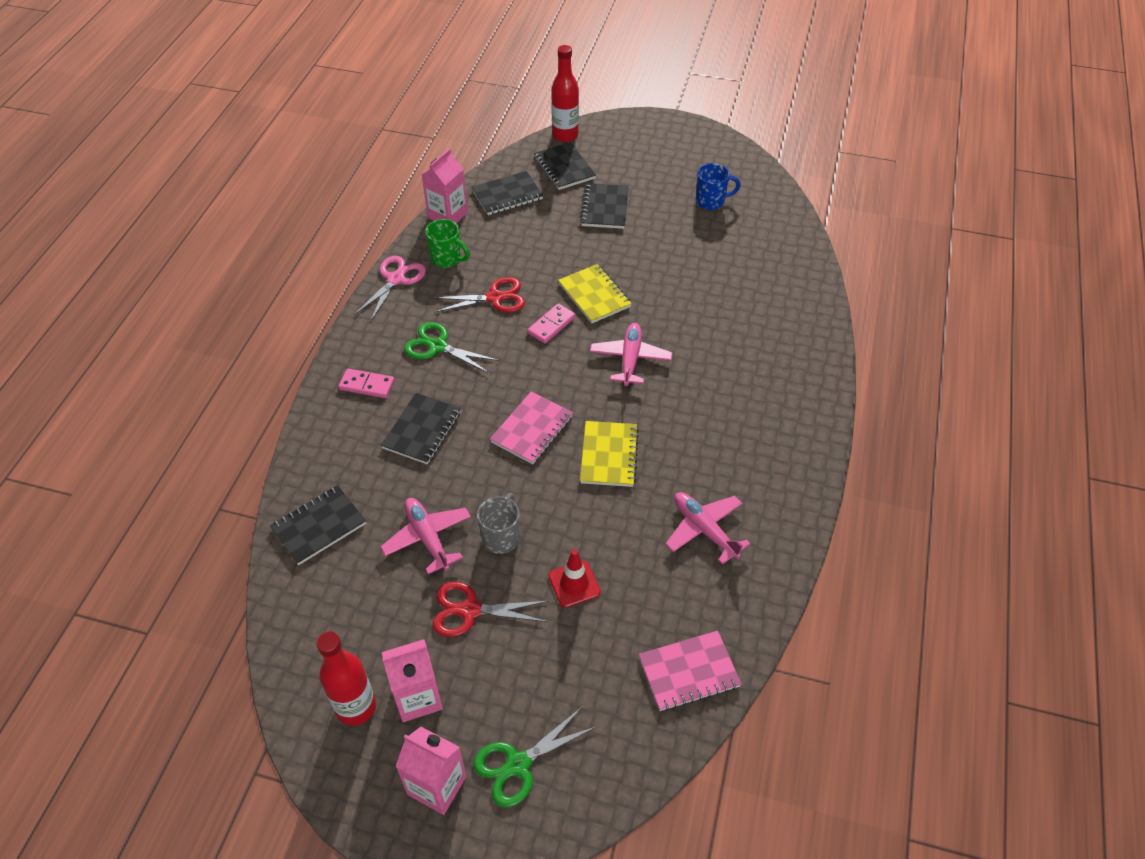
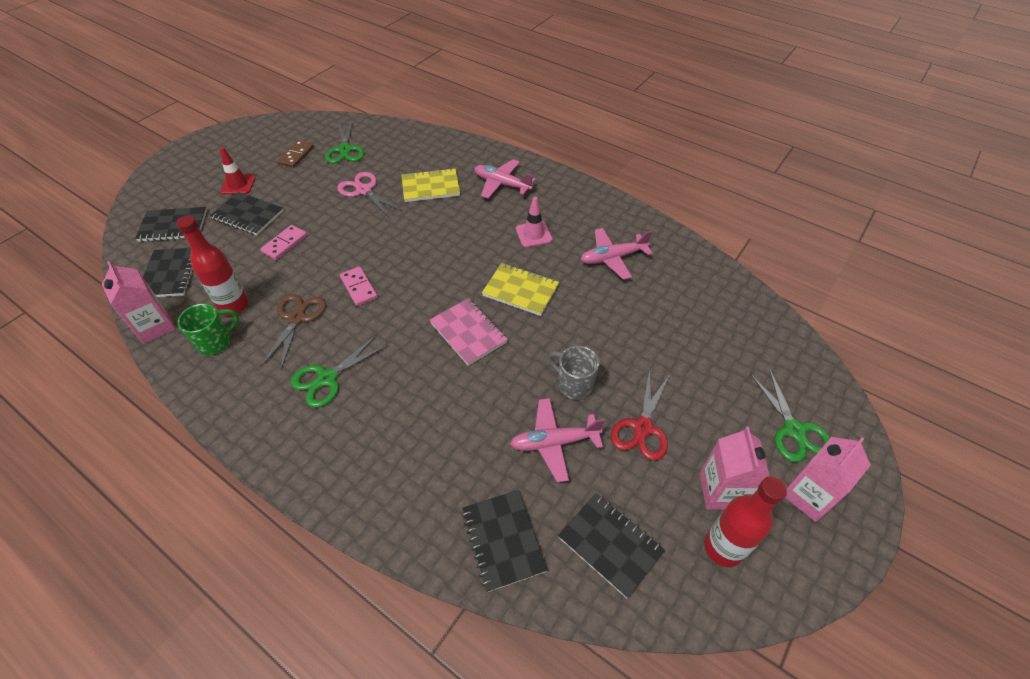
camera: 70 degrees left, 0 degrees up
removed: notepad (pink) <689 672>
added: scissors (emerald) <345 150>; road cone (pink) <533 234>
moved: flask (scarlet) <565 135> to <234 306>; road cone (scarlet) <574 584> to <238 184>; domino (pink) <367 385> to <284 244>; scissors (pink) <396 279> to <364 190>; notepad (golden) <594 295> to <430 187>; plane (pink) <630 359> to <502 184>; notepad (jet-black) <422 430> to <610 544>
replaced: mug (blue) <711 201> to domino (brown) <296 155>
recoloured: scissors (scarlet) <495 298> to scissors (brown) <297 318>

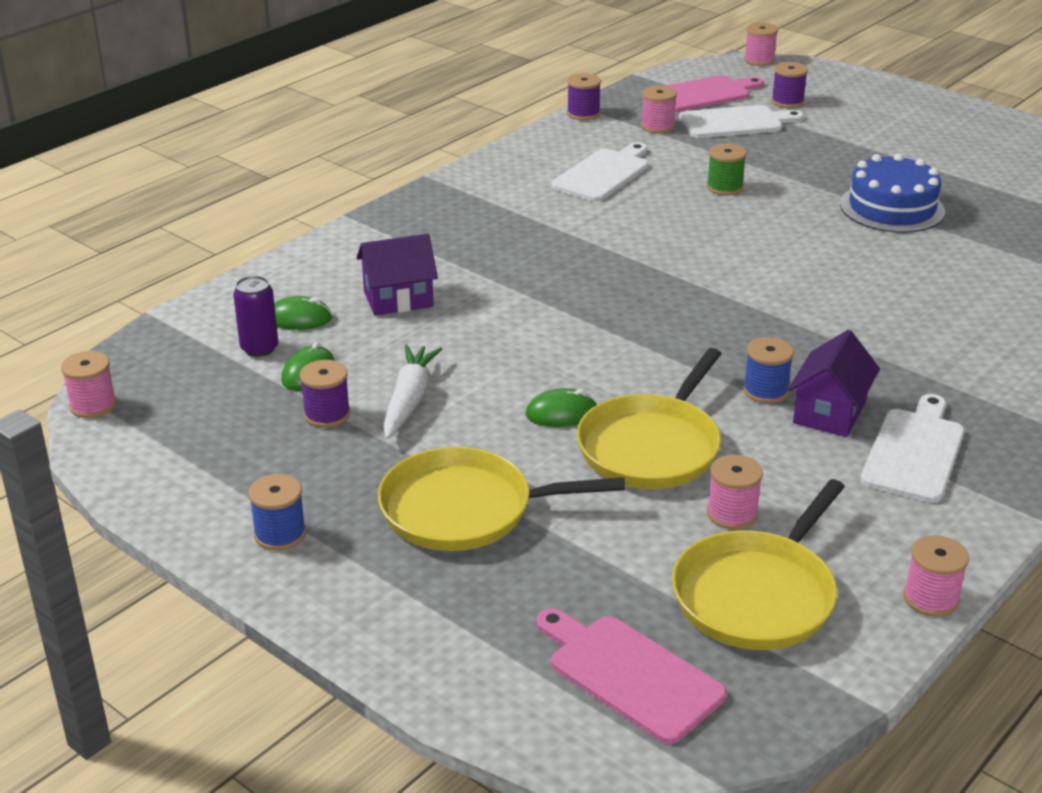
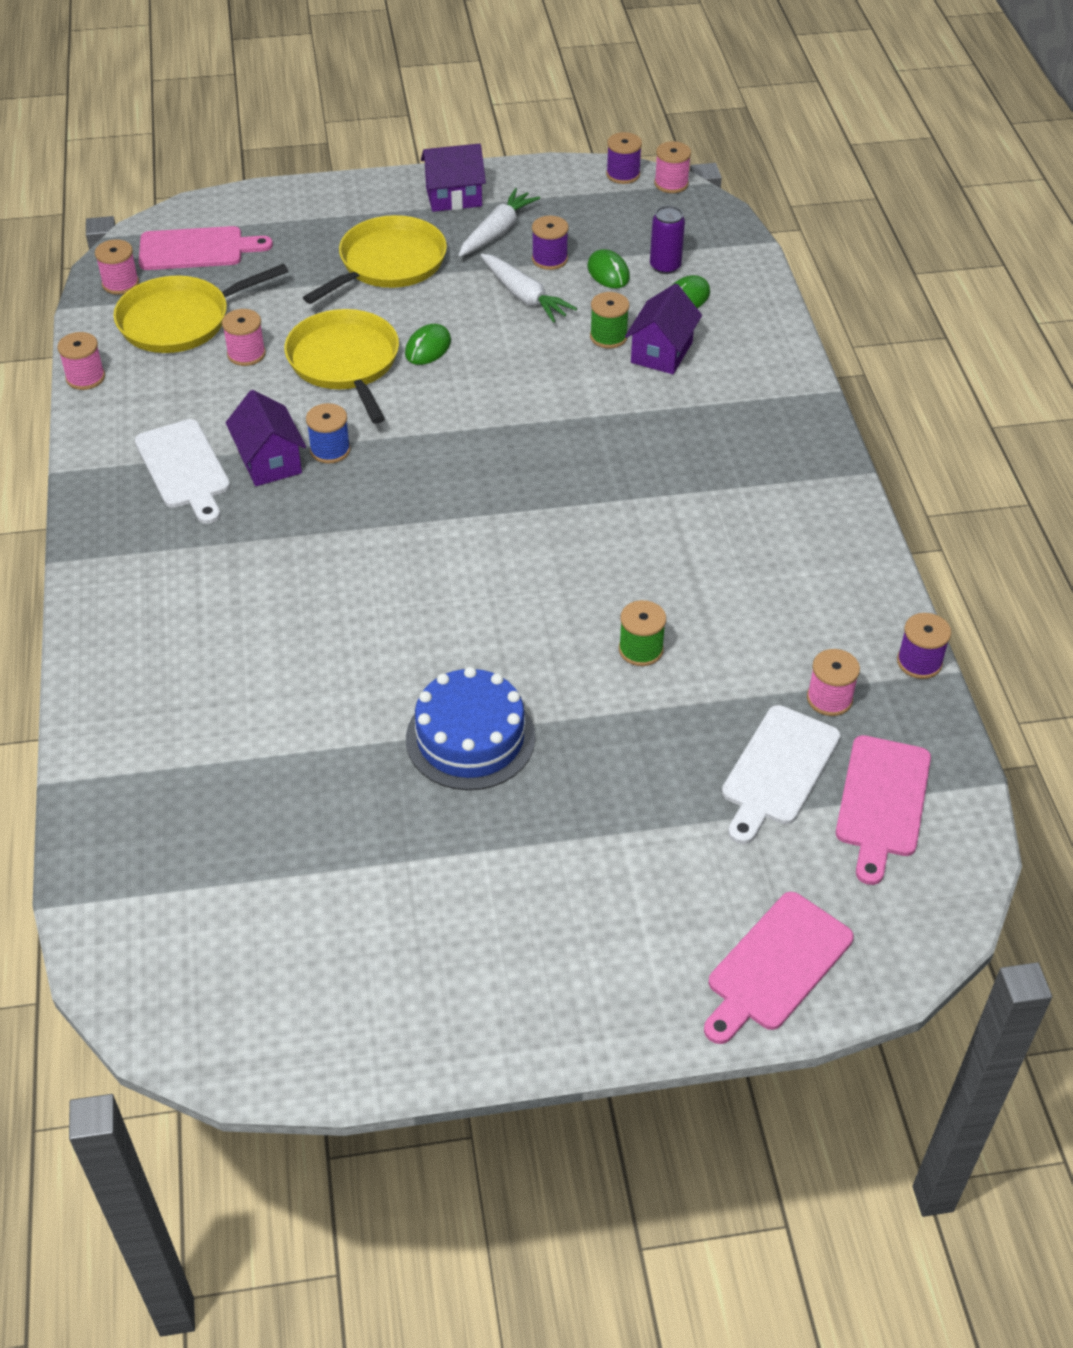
camera: 130 degrees right, 15 degrees up
removed: cutting board (white) <603 174>
added: root vegetable (white) <497 232>; bobbin (emerald) <608 337>; cutting board (pink) <775 966>
moved: bobbin (pink) <759 60> to <120 283>; bobbin (purple) <787 101> to <623 174>
replaced: bobbin (blue) <280 534> to house (purple) <454 197>
turned: frying pan (golden) <757 595> = <180 321> 105 degrees counterclockwise

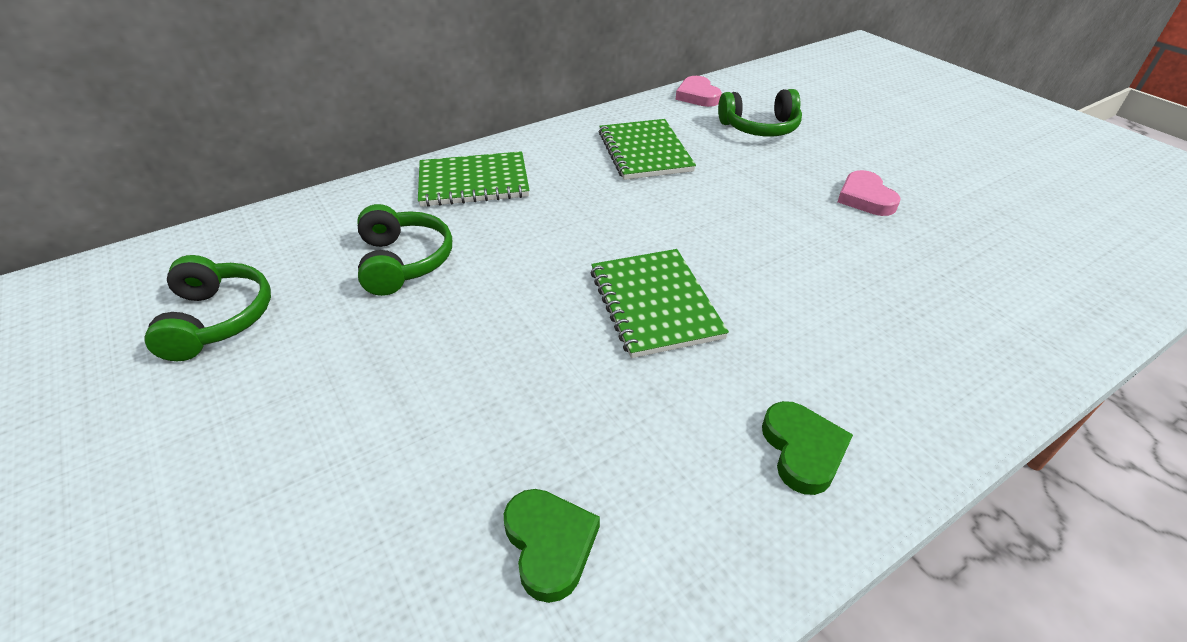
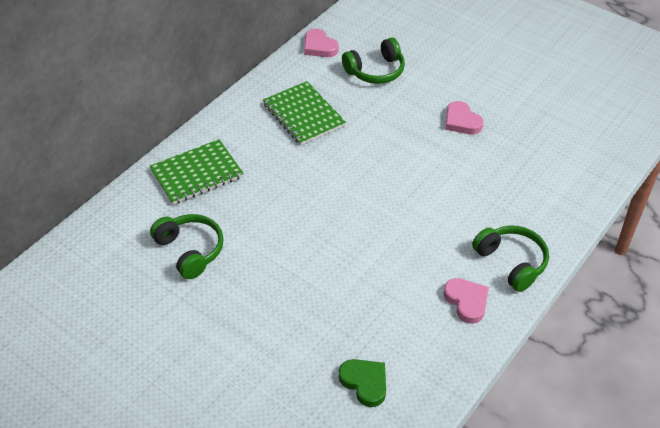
camera: 20 degrees left, 5 degrees up
removed: notepad (emerald) <655 304>
moved: headset (emerald) <217 319> to <511 262>
recoloured: heart shape (emerald) <802 450> to heart shape (pink) <467 301>

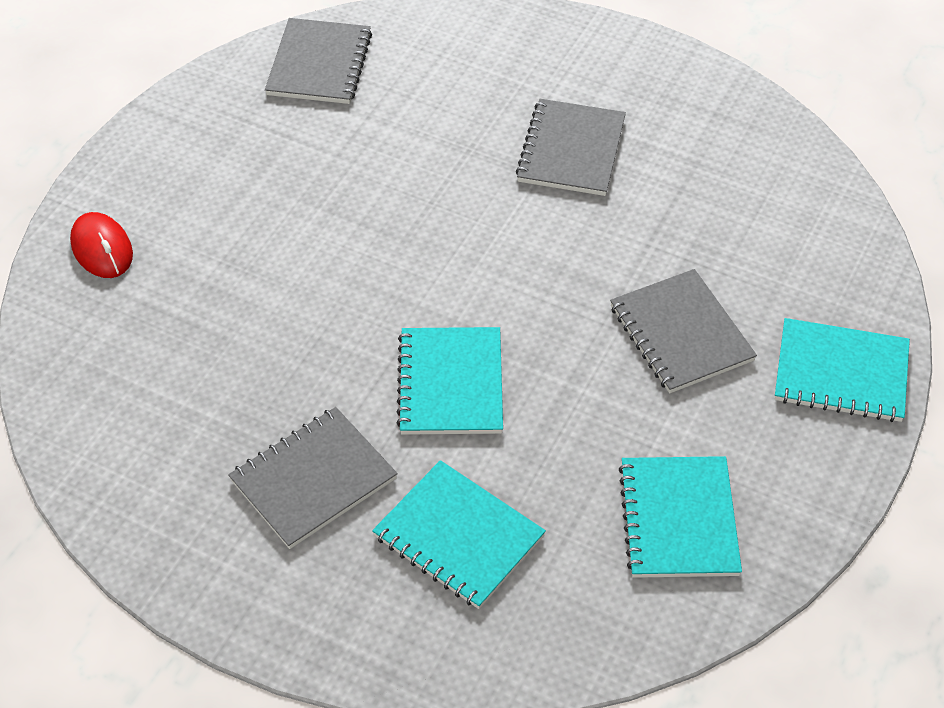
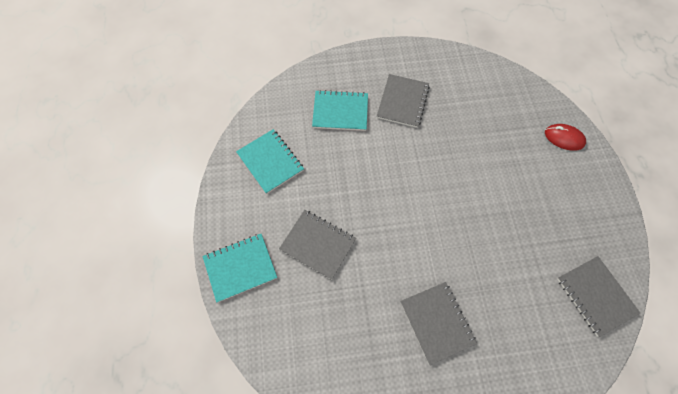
camera: 145 degrees right, 15 degrees up
removed: notepad (aqua) <450 383>

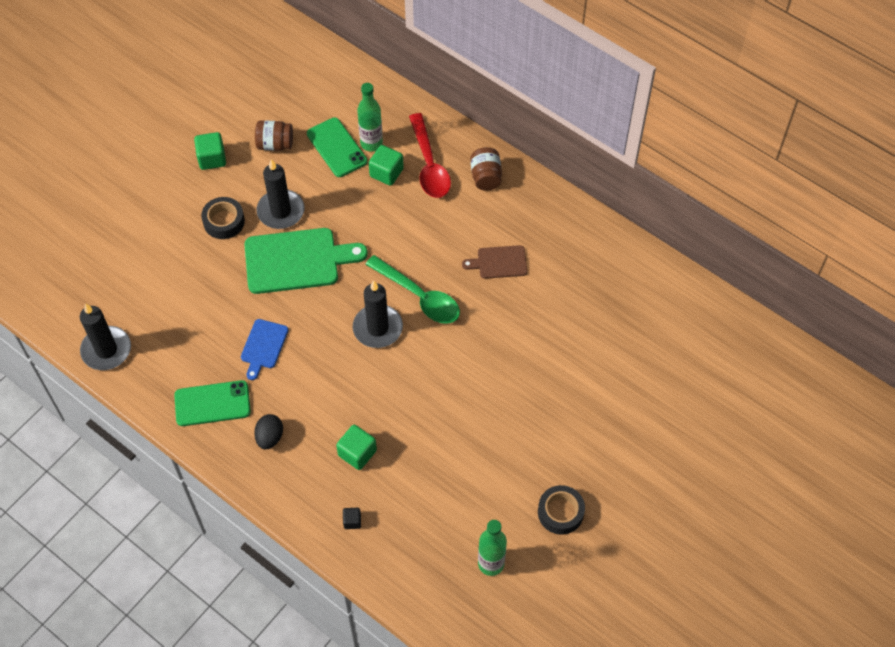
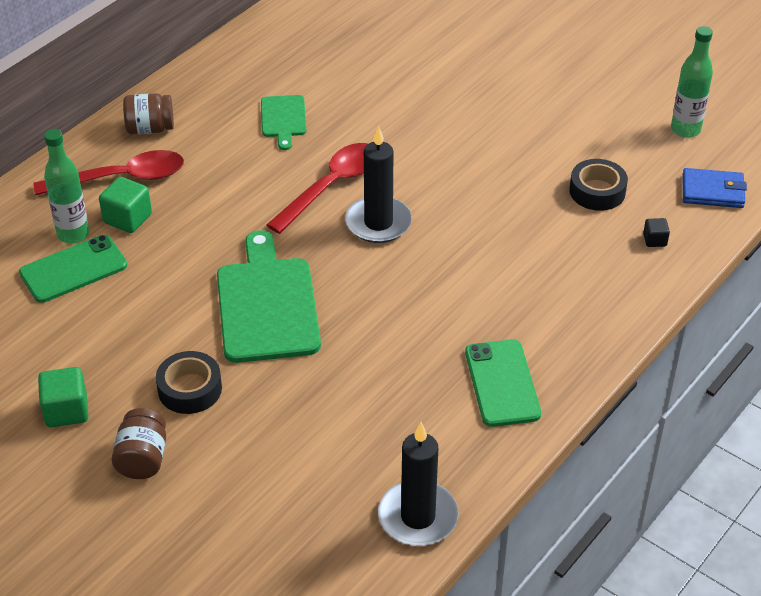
camera: 90 degrees left, 15 degrees down
removed: cutting board (blue) <263 346>; egg shape (jet-black) <270 437>; candle (jet-black) <281 211>; cube (emerald) <357 453>
added: card wallet (blue) <712 191>
moved: jar (brown) <275 144> to <142 459>; sticky tape (jet-black) <560 512> to <597 191>
recoloured: cutting board (brown) <499 262> to cutting board (emerald) <283 119>; teaspoon (emerald) <419 296> to teaspoon (scarlet) <331 186>

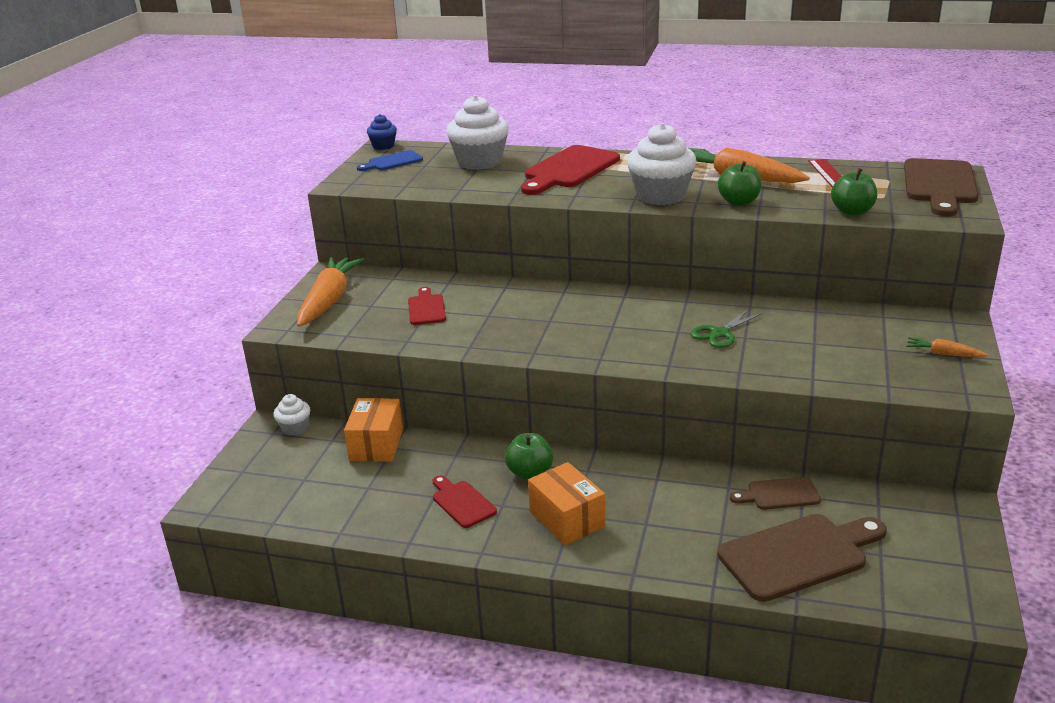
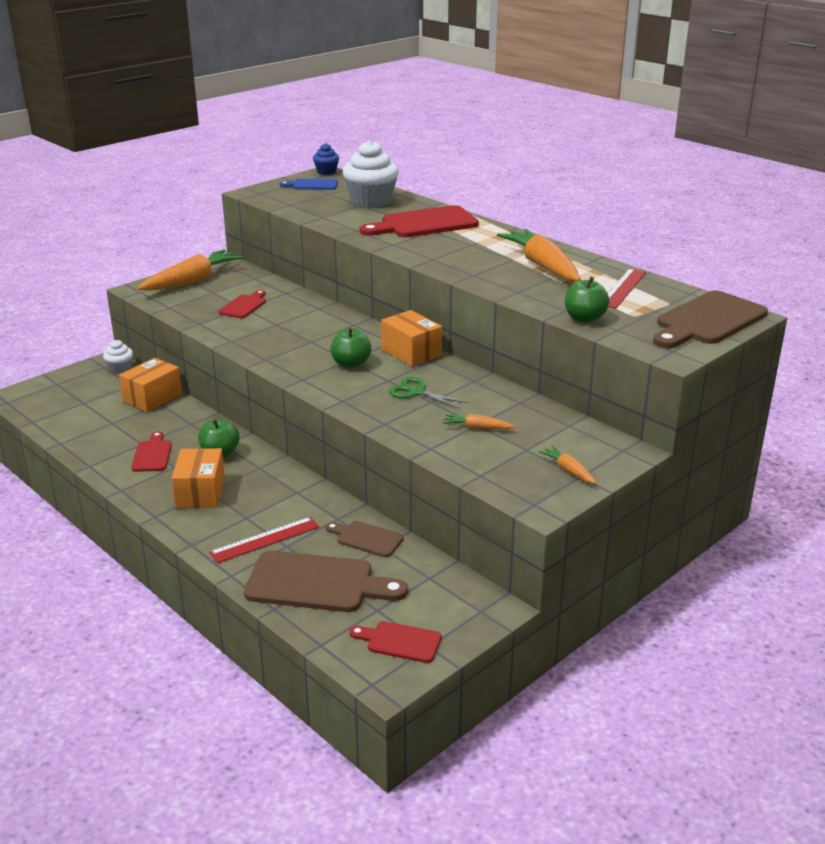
camera: 30 degrees right, 0 degrees up
removed: cupcake (white) <660 196>
added: straightedge (scarlet) <265 540>; cutting board (scarlet) <400 642>; parcel (orange-coloured) <411 352>; root vegetable (orange-coloured) <477 428>
moved: apple fruit (emerald) <739 202> to <351 364>
turned: scissors (emerald) <720 333> = <416 392> 45 degrees clockwise

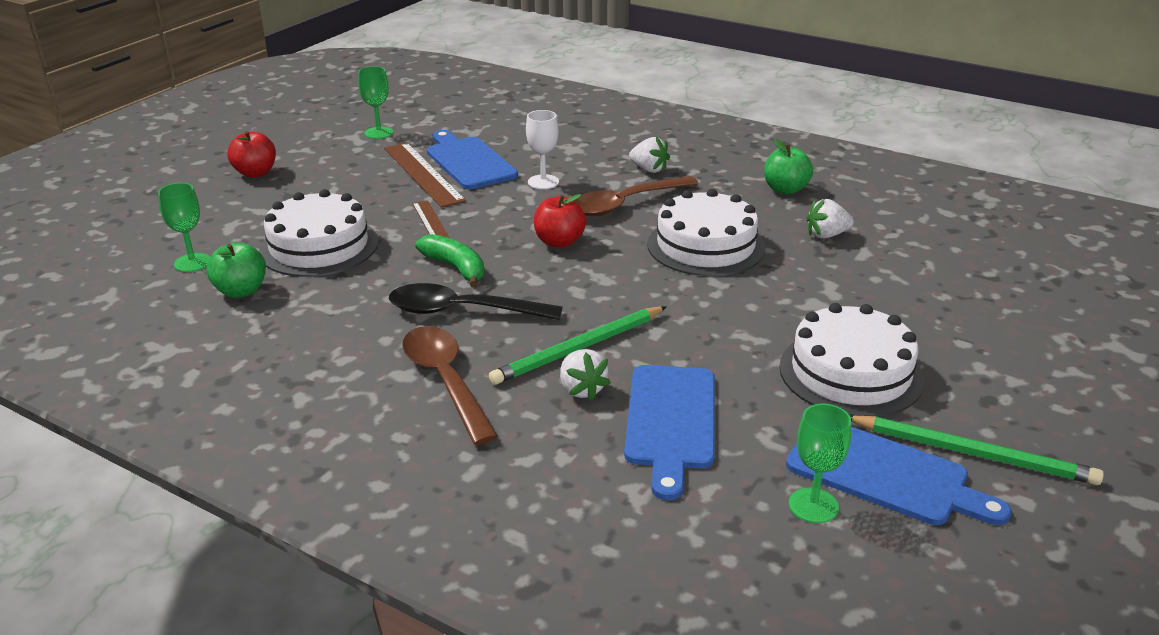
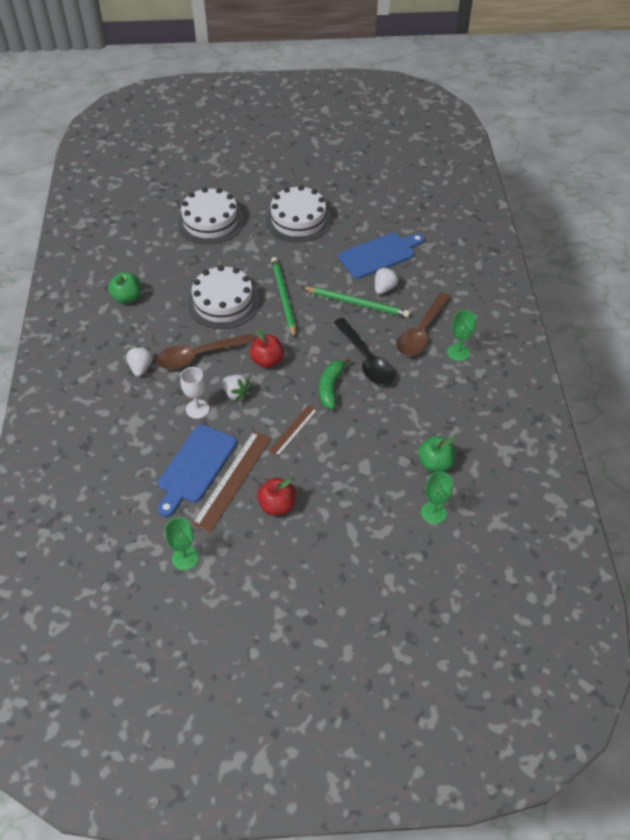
camera: 125 degrees left, 20 degrees up
removed: cutting board (blue) <885 474>
moved: gateau (white) <319 246> to <210 222>; strawberry (white) <826 235> to <236 394>; apple fruit (scarlet) <255 173> to <277 505>; pencil (emerald) <973 453> to <283 298>; wine glass (emerald) <813 505> to <458 352>
turned: teaspoon (brown) <625 204> = <199 356> 135 degrees clockwise

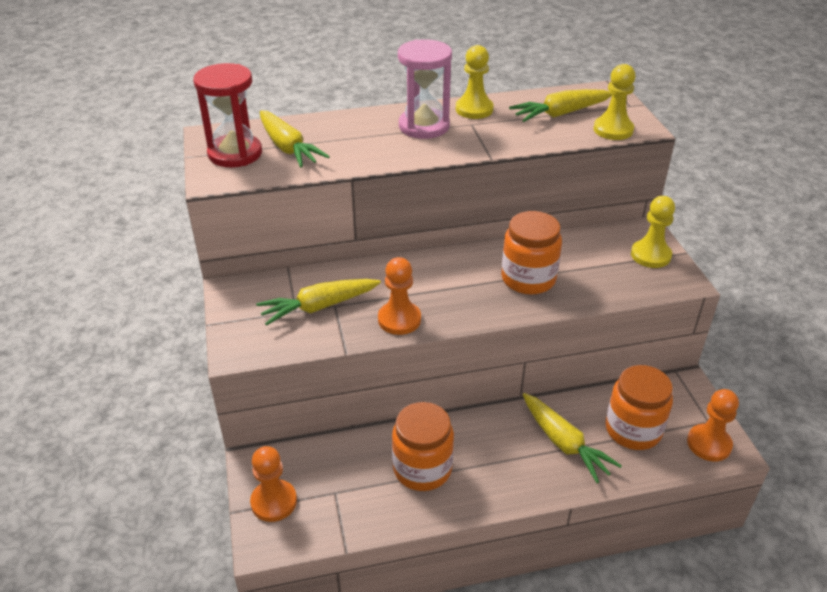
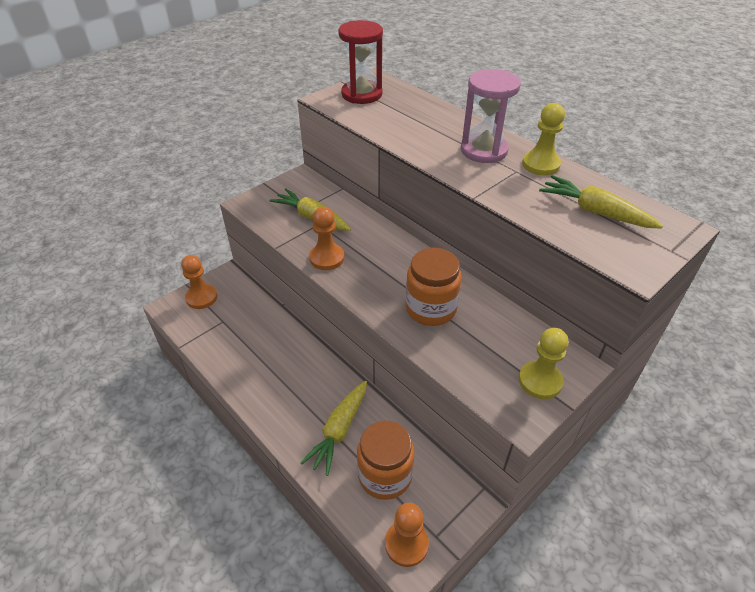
camera: 60 degrees right, 5 degrees up
removed: root vegetable (golden) <288 148>; jar (orange-coloured) <422 469>; chess pawn (golden) <613 130>

